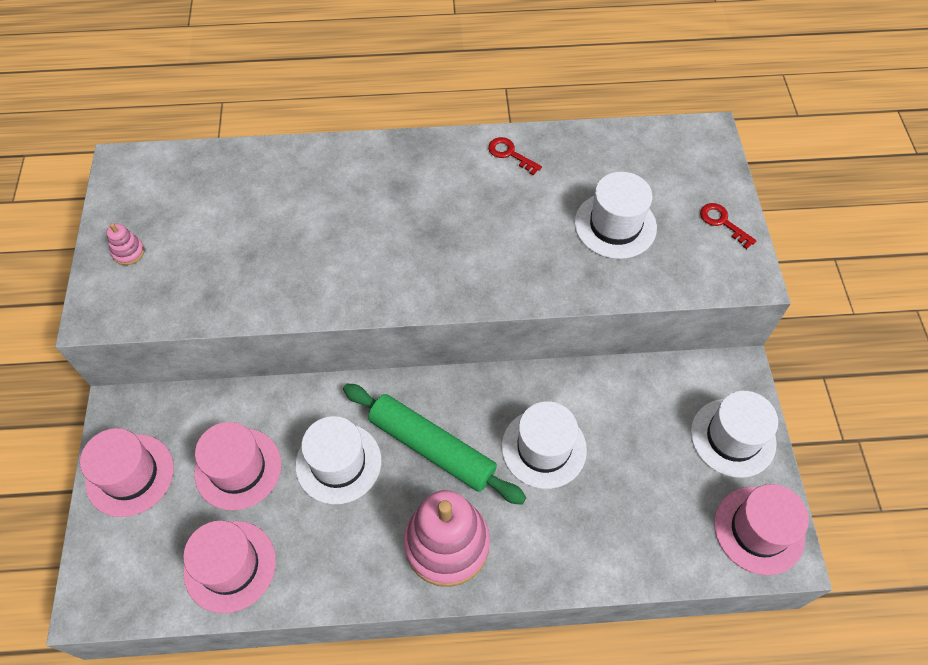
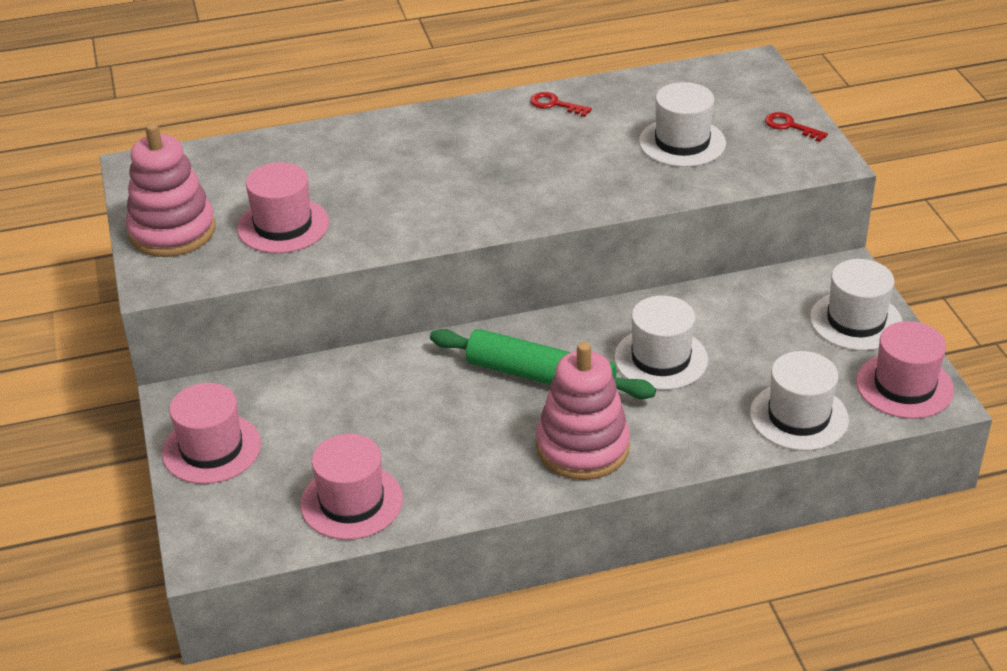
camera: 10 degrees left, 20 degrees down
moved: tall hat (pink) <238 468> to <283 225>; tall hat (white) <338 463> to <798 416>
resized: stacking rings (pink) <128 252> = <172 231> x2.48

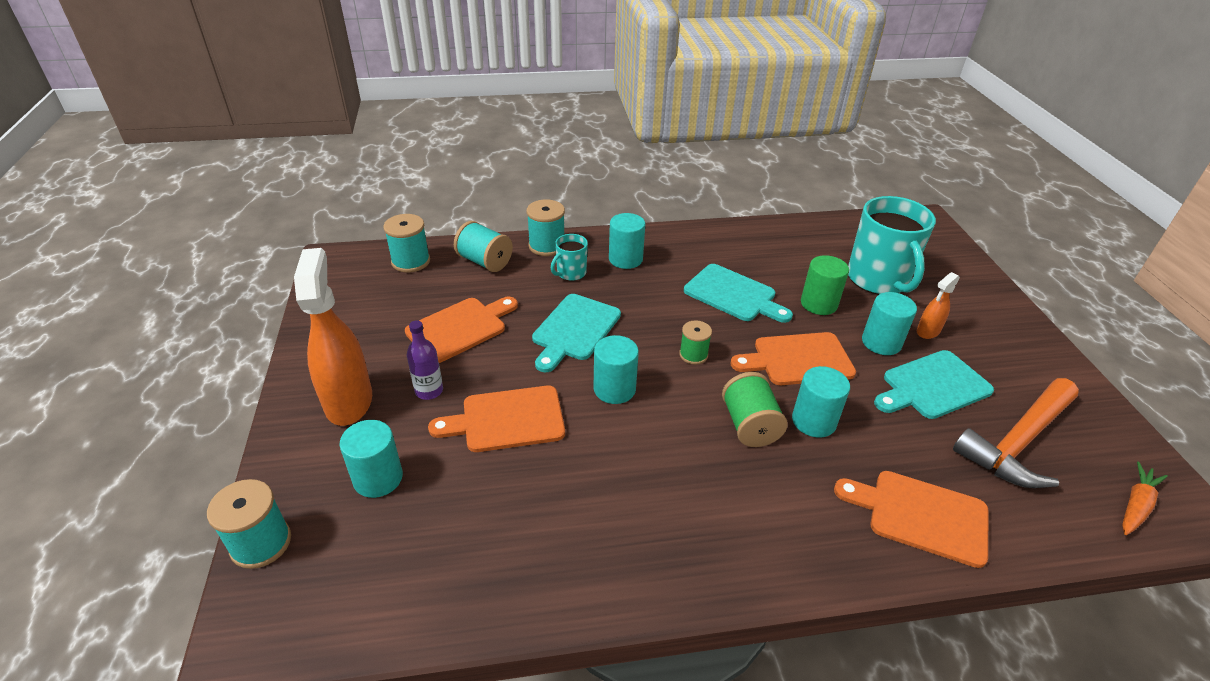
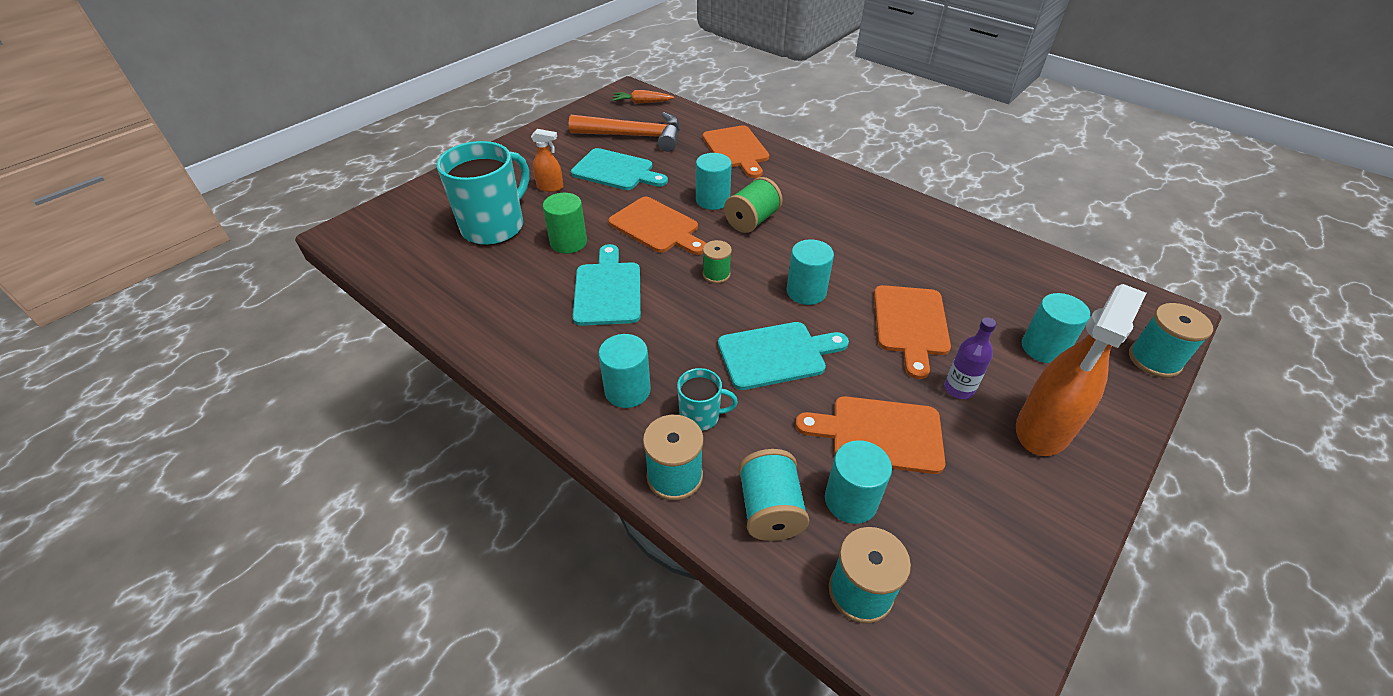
camera: 130 degrees left, 5 degrees up
moved: cylinder (aqua) <881 342> to <851 500>
turned: cutting board (orange-coloured) <507 420> = <910 324> 60 degrees clockwise

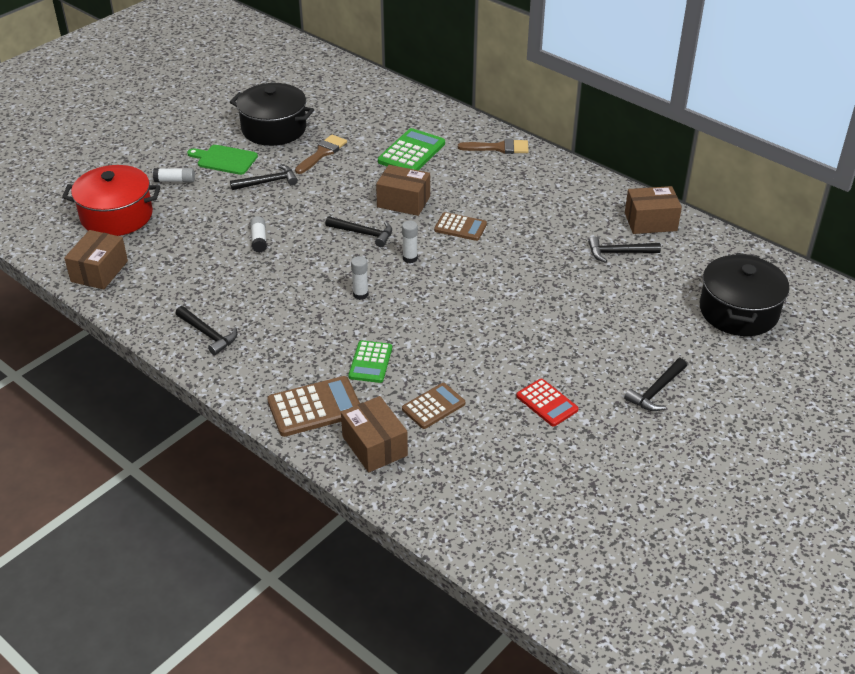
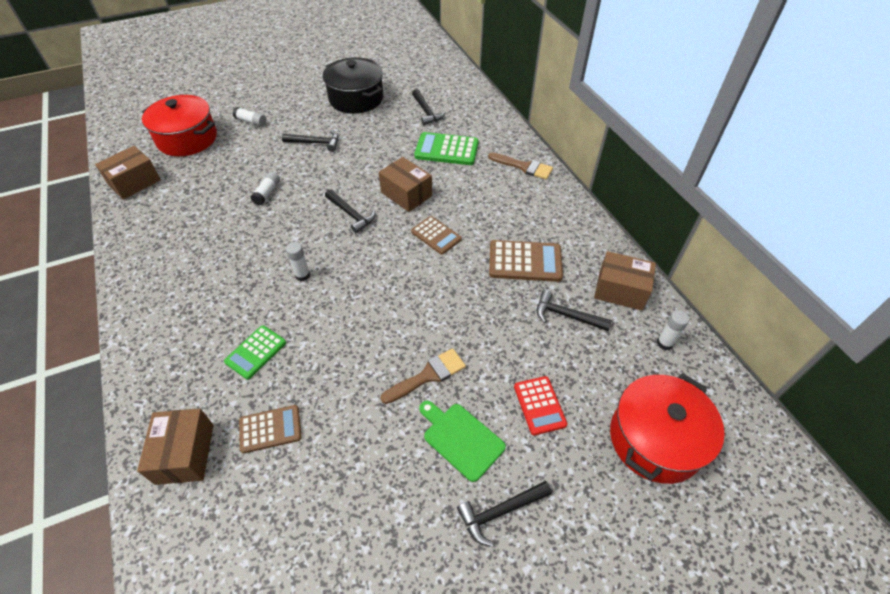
camera: 25 degrees right, 10 degrees up
moved: brush (brown) <322 153> to <428 375>; carpenter's hammer (jet-black) <208 334> to <426 112>; cutting board (emerald) <224 159> to <461 438>; pocket calculator (brown) <315 407> to <525 261>; pocket calculator (scarlet) <547 403> to <539 405>; stick of glue (white) <410 258> to <664 343>
recoloured: stockpot (jet-black) <738 311> to stockpot (scarlet) <655 439>
turned: pocket calculator (emerald) <411 152> = <446 150> 135 degrees counterclockwise

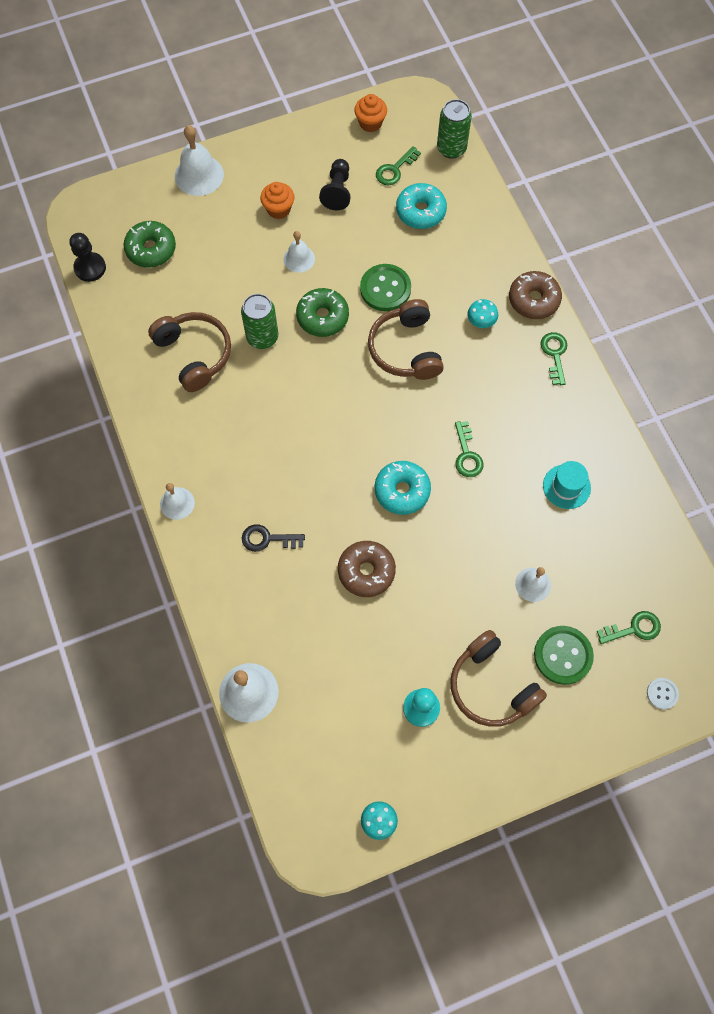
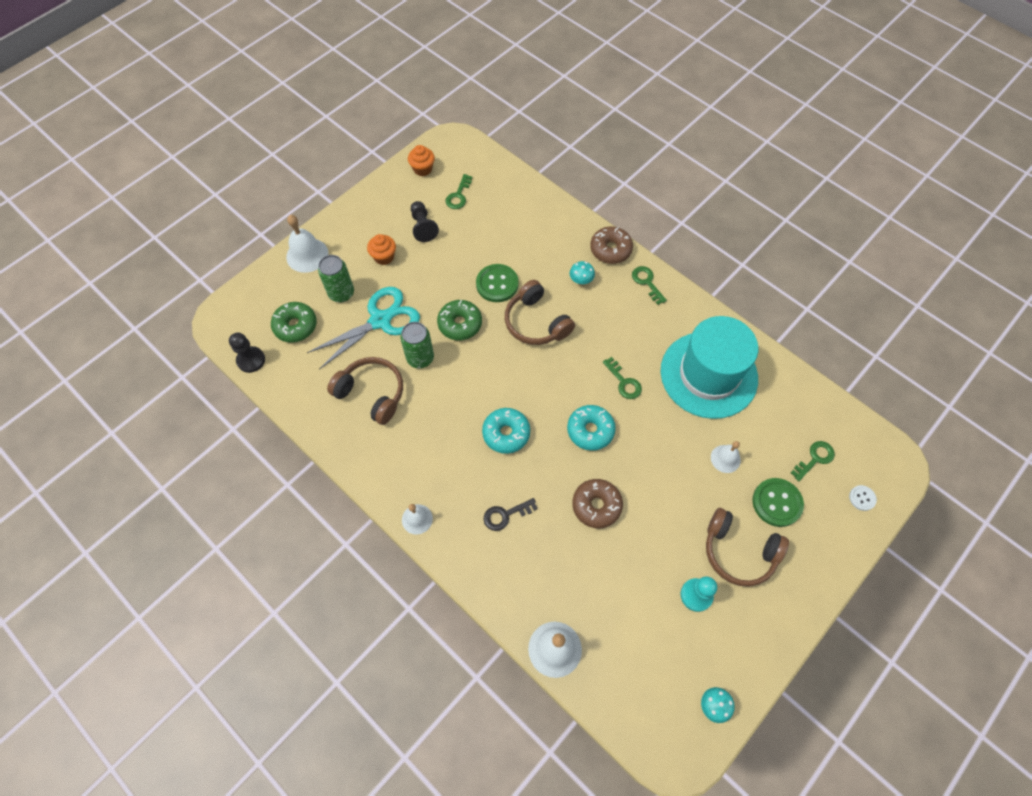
camera: 25 degrees left, 5 degrees down
removed: school bell (white) <299 259>
added: scissors (aqua) <380 320>
moved: soda can (emerald) <451 148> to <341 293>; doughnut (aqua) <420 211> to <506 433>
resized: tall hat (aqua) <566 486> = <708 374> x2.46

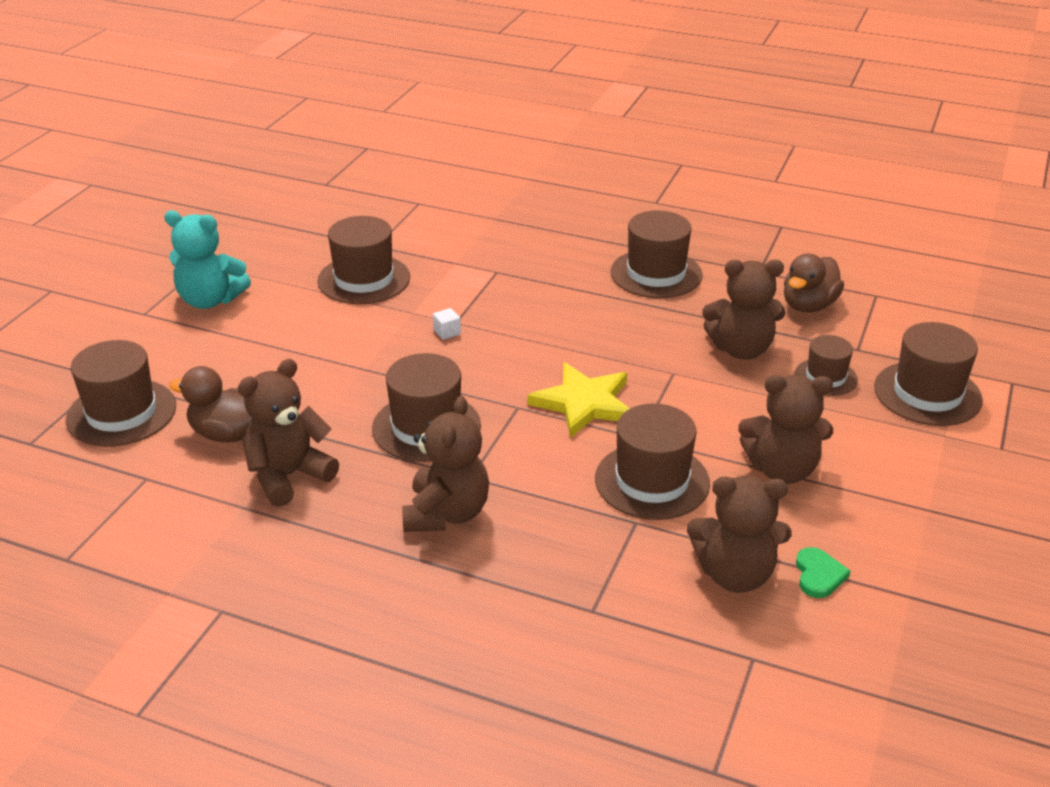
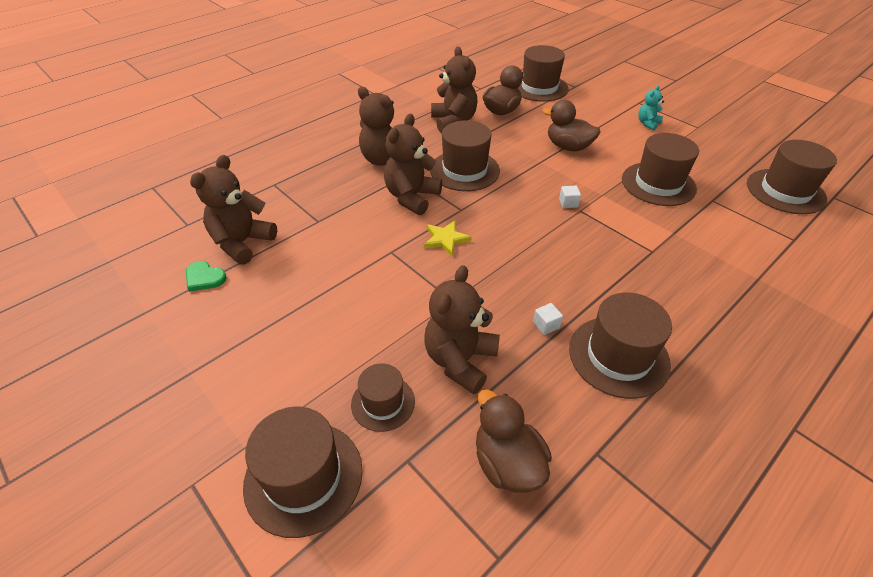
camera: 115 degrees right, 10 degrees up
added: cube (white) <546 325>; duck (brown) <568 147>
moved: teddy bear (brown) <781 470> to <412 197>; tall hat (brown) <652 481> to <785 191>
resized: star (golden) <584 403> = <445 239> x0.59; teddy bear (aqua) <210 300> = <648 123> x0.53

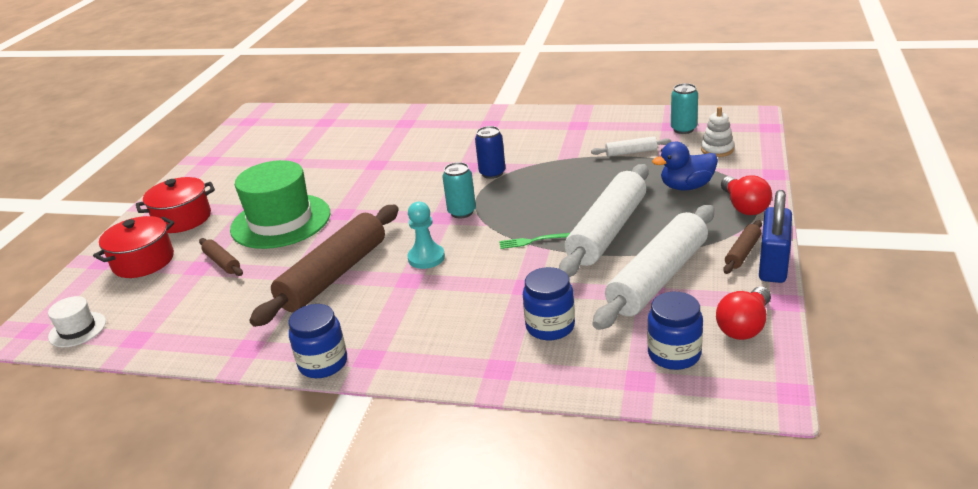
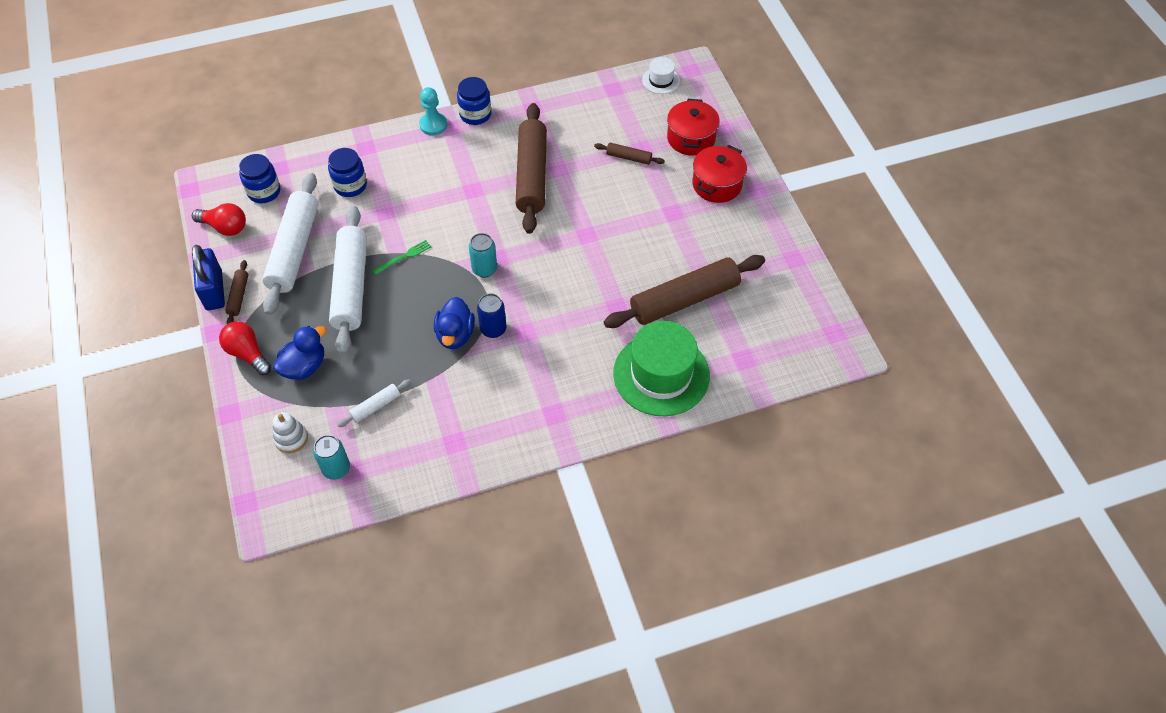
camera: 145 degrees right, 25 degrees up
added: duck (blue) <455 335>; rolling pin (brown) <684 299>
moved: chess pawn (aqua) <426 258> to <433 125>; tall hat (emerald) <281 221> to <661 374>
turned: light bulb (scarlet) <744 326> = <225 227> 105 degrees clockwise

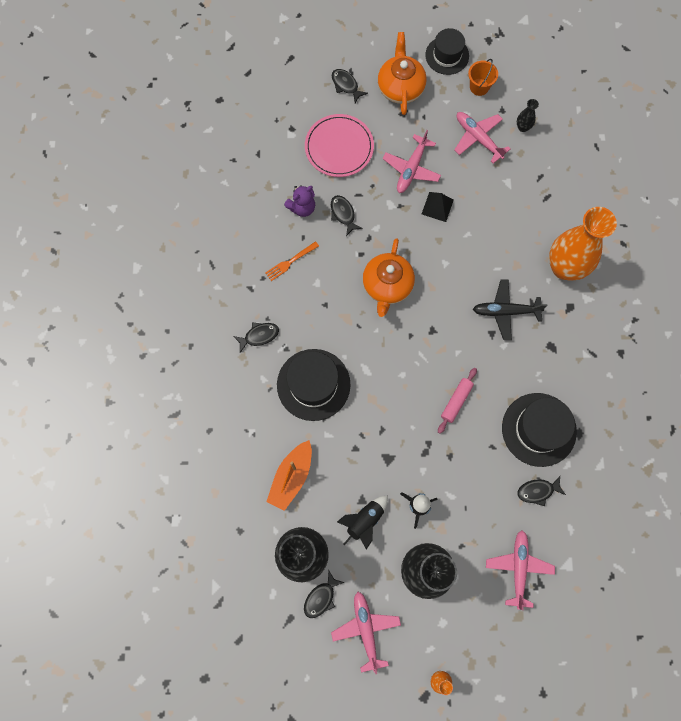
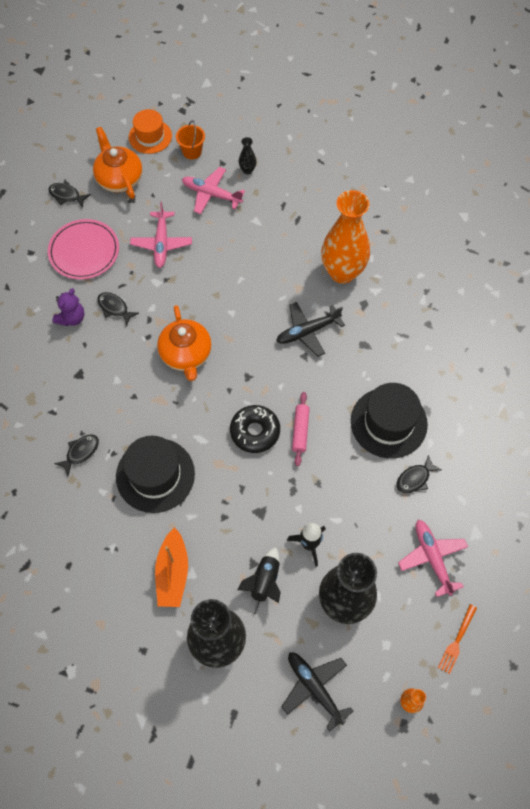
camera: 25 degrees left, 10 degrees down
removed: fish figure (jet-black) <321 597>; pyramid shape (jet-black) <437 206>
added: doughnut (jet-black) <255 431>
moved: table fork (orange-coloured) <290 262> to <457 641>
recoloured: tall hat (jet-black) <447 55> to tall hat (orange-coloured) <150 136>; plane (pink) <366 630> to plane (jet-black) <315 688>

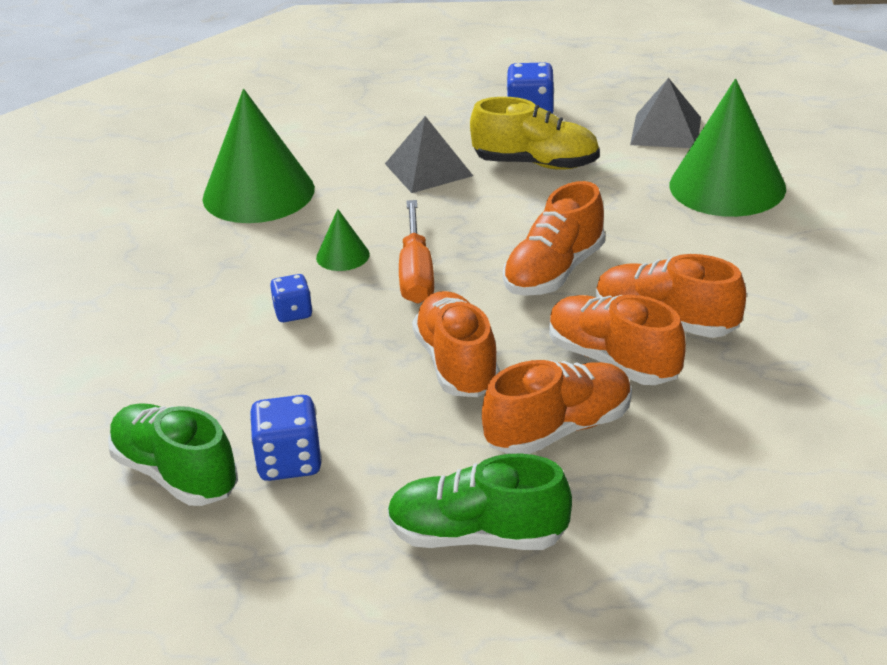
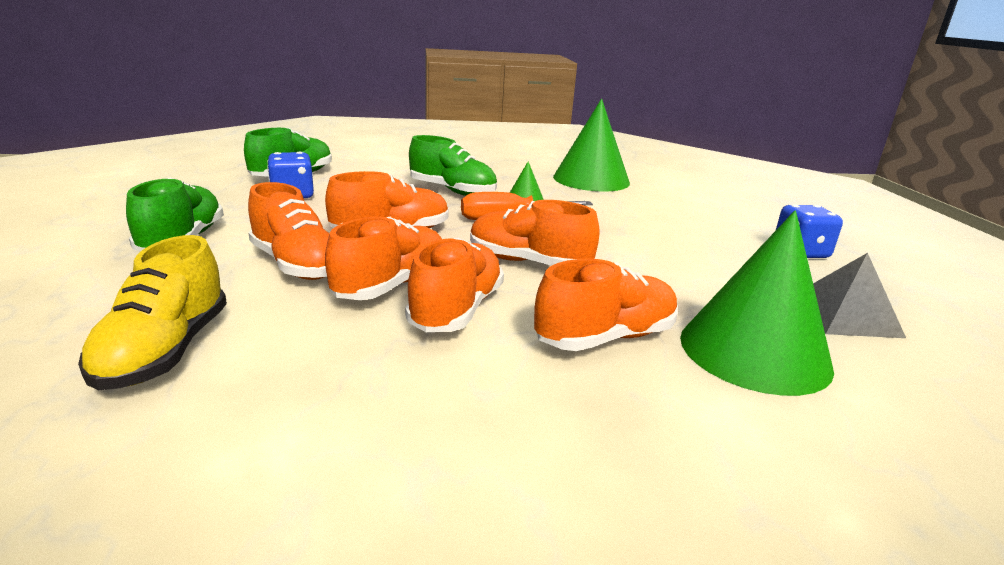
camera: 75 degrees right, 10 degrees down
removed: pyramid shape (gray) <428 169>
added: sneaker (orange-coloured) <605 337>
moved: sneaker (golden) <536 164> to <165 351>
replaced: die (blue) <293 313> to sneaker (emerald) <452 191>

